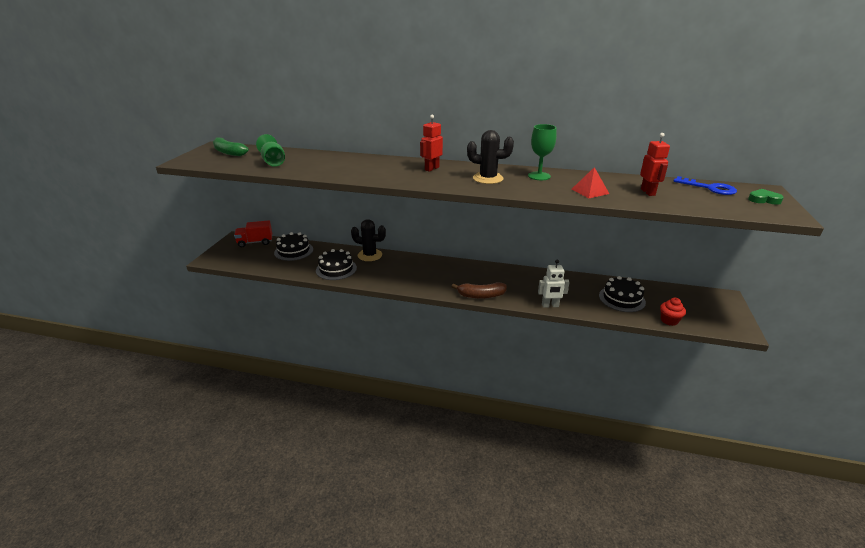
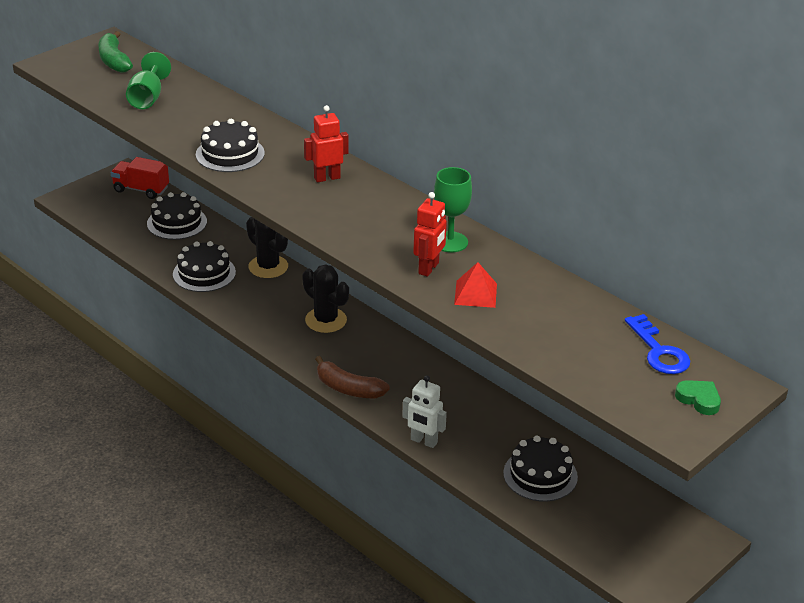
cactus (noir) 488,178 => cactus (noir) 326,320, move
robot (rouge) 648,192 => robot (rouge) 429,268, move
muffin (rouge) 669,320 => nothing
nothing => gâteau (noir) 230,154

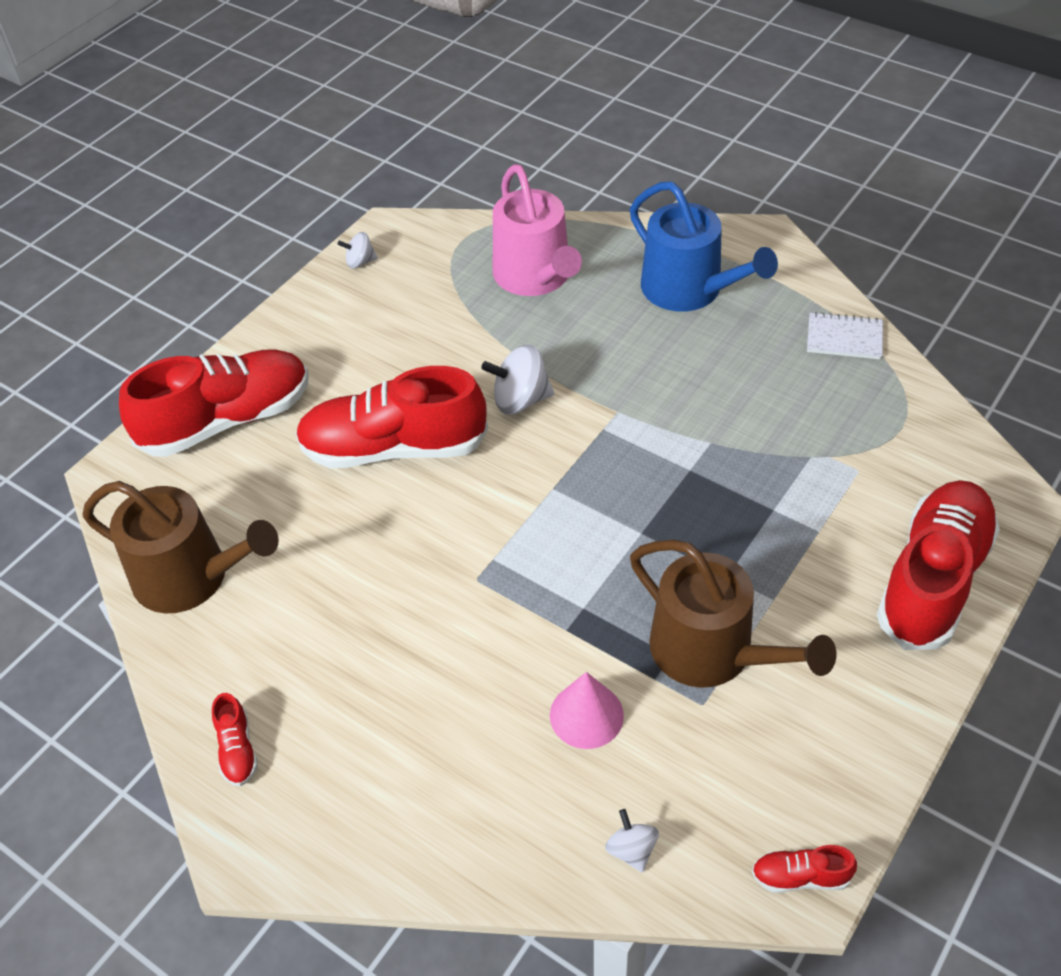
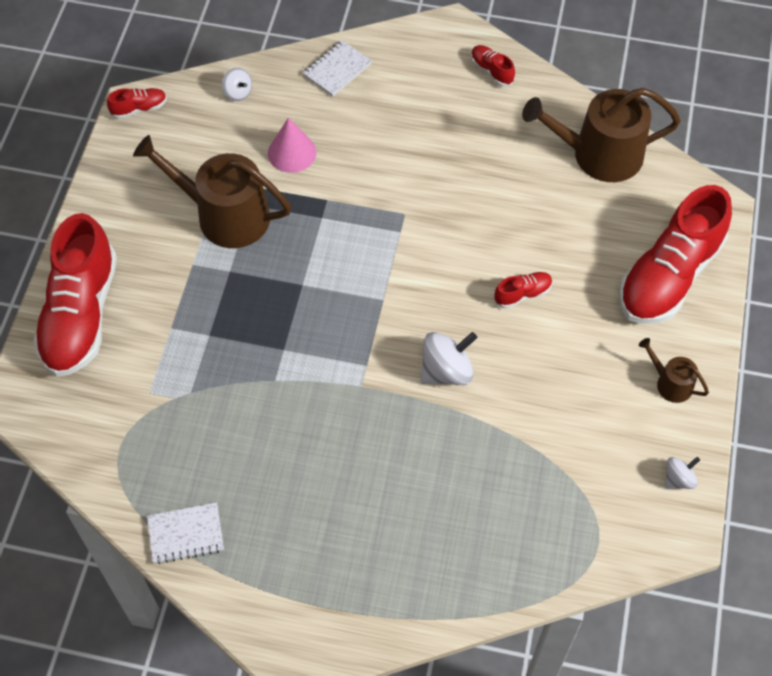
chaussure (rouge) 394,448 => chaussure (rouge) 522,294, x0.41
arrosoir (rose) 535,277 => nothing
arrosoir (bleu) 689,290 => nothing
nothing => carnet (blanc) 337,70
nothing => arrosoir (marron) 670,383

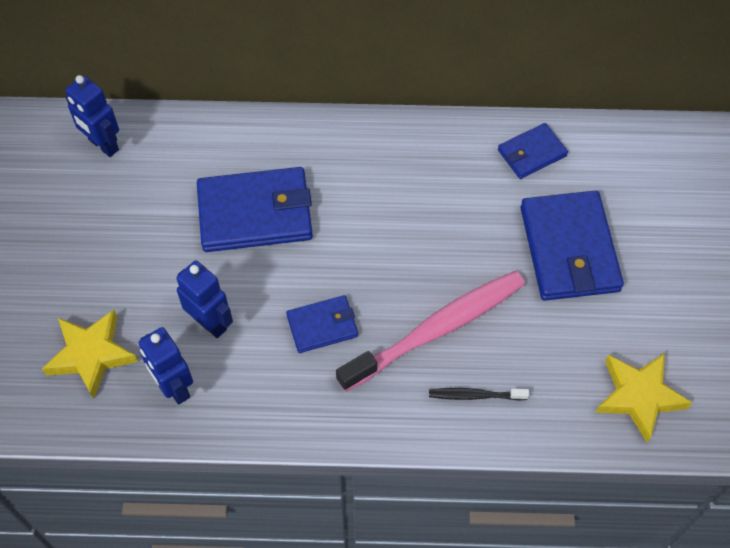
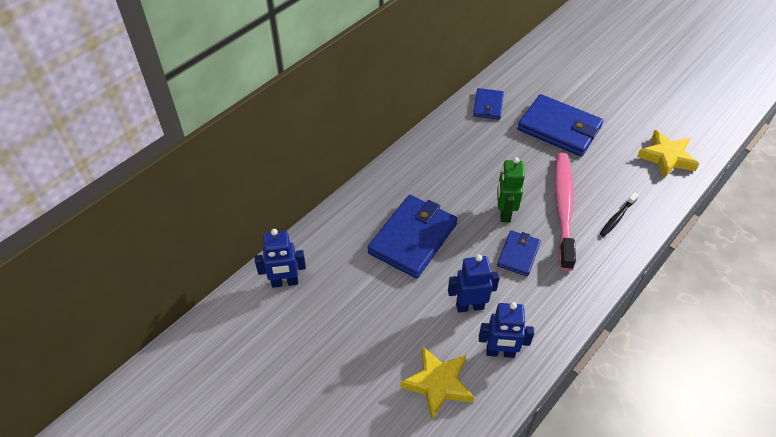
nothing => robot (vert) 504,213

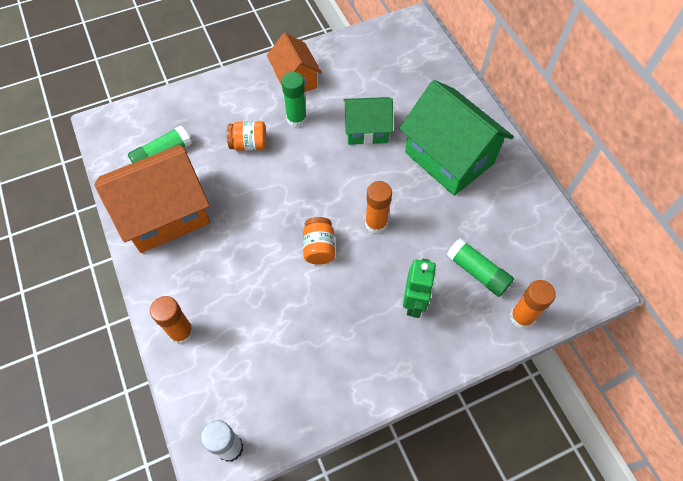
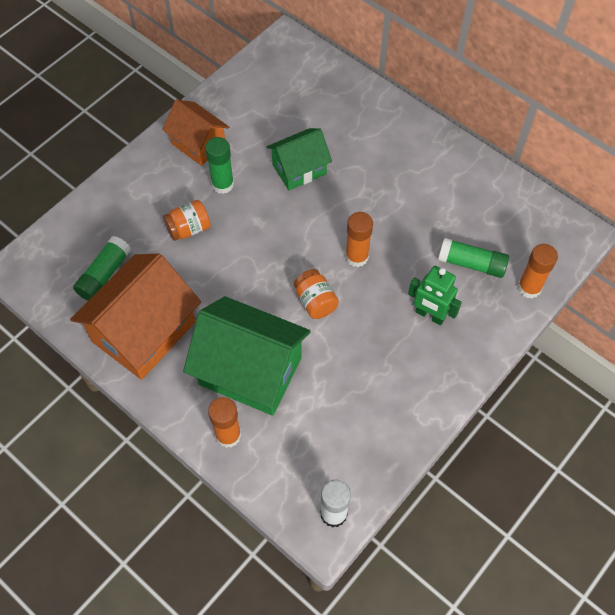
maison (vert) 449,158 => maison (vert) 250,371, move
robot (vert) 414,303 => robot (vert) 430,315, 135 degrees clockwise

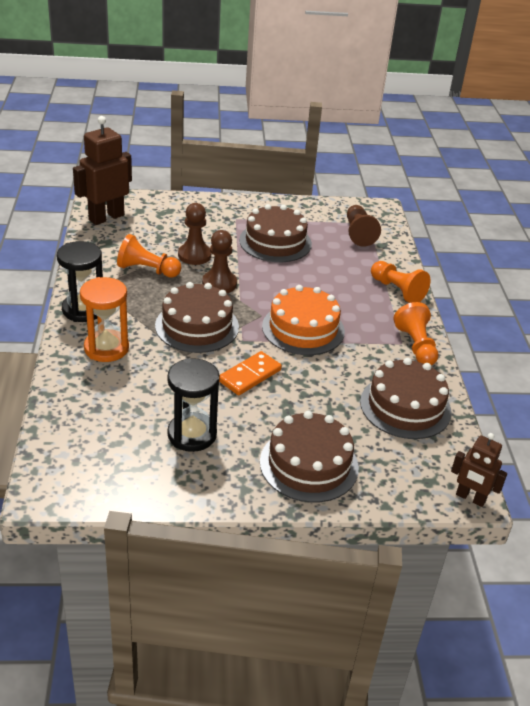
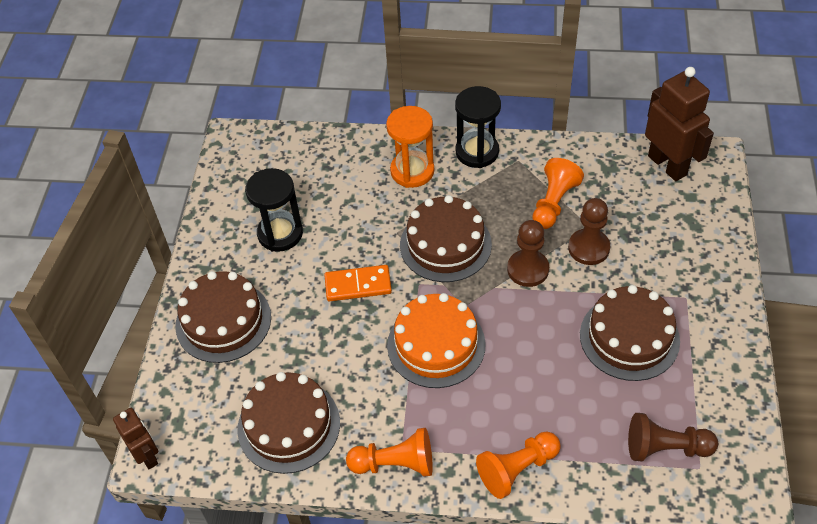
domino (orange) 250,375 => domino (orange) 358,285, 60 degrees counterclockwise
robot (marron) 470,498 => robot (marron) 147,456, 105 degrees clockwise

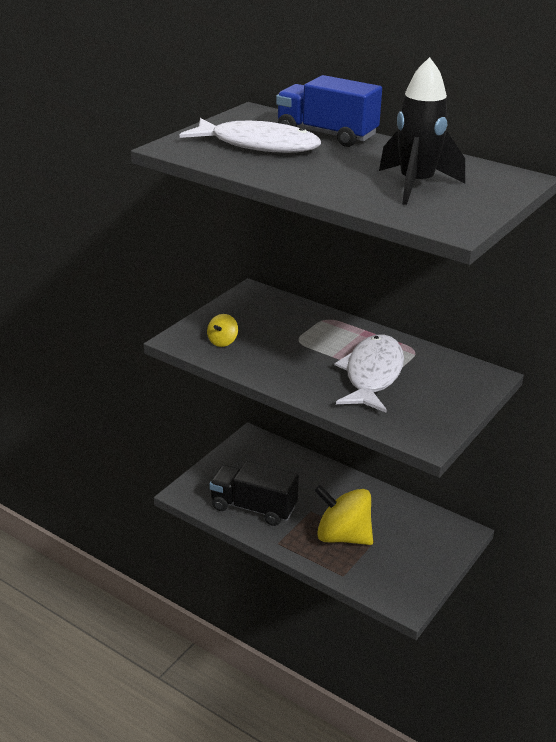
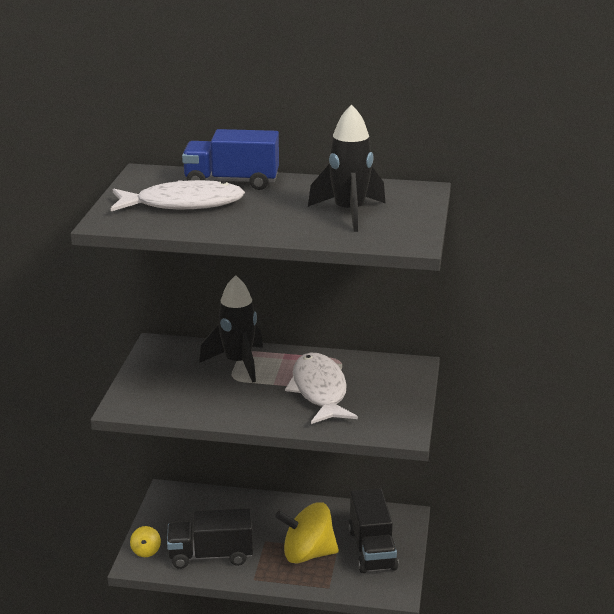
toupie (jaune) 222,341 => toupie (jaune) 146,551, move
nothing => fusée (noir) 238,363
nothing => camion (noir) 372,549

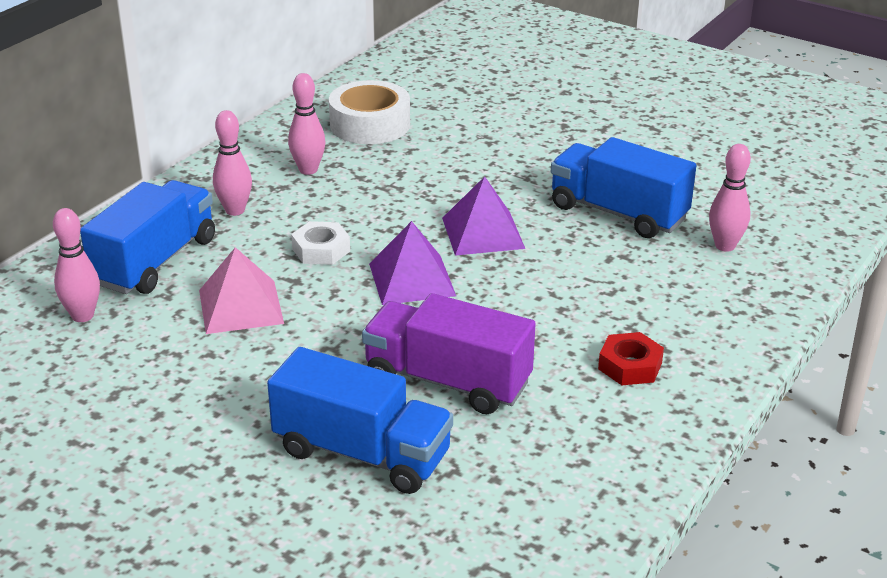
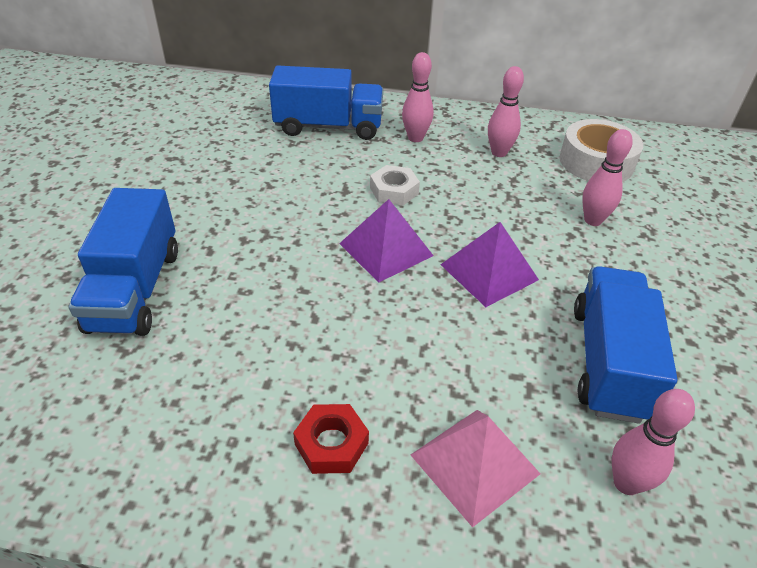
quille (rose) 82,316 => quille (rose) 593,220, move
pyramide (rose) 241,306 => pyramide (rose) 475,464, move
camion (violet) 447,381 => nothing

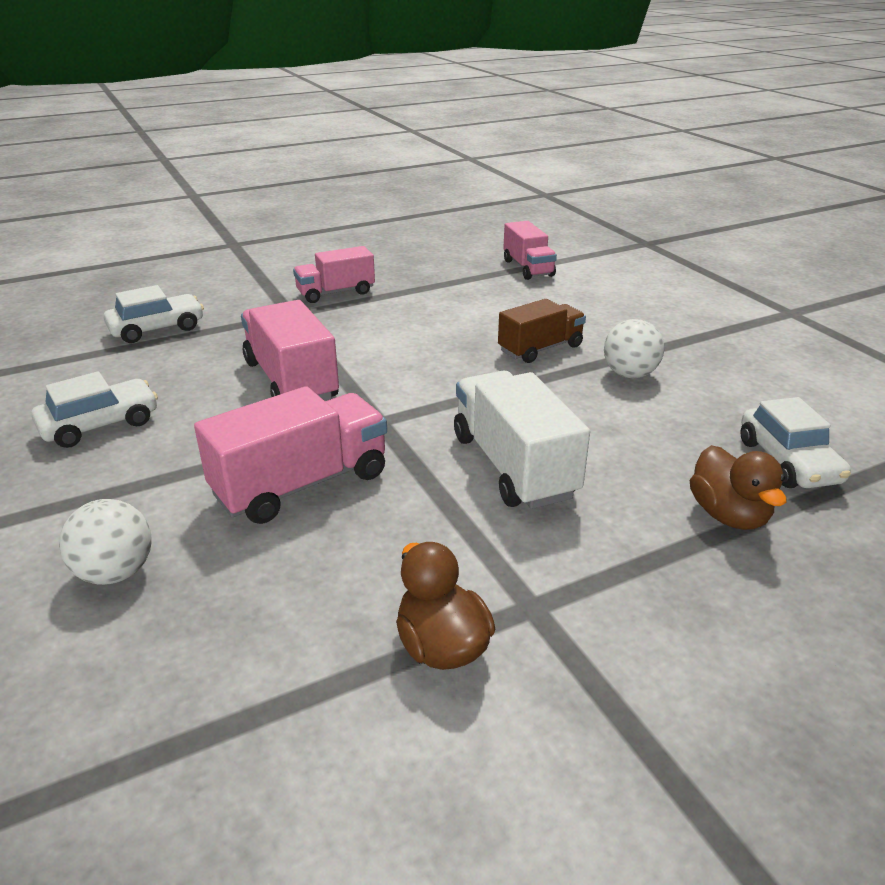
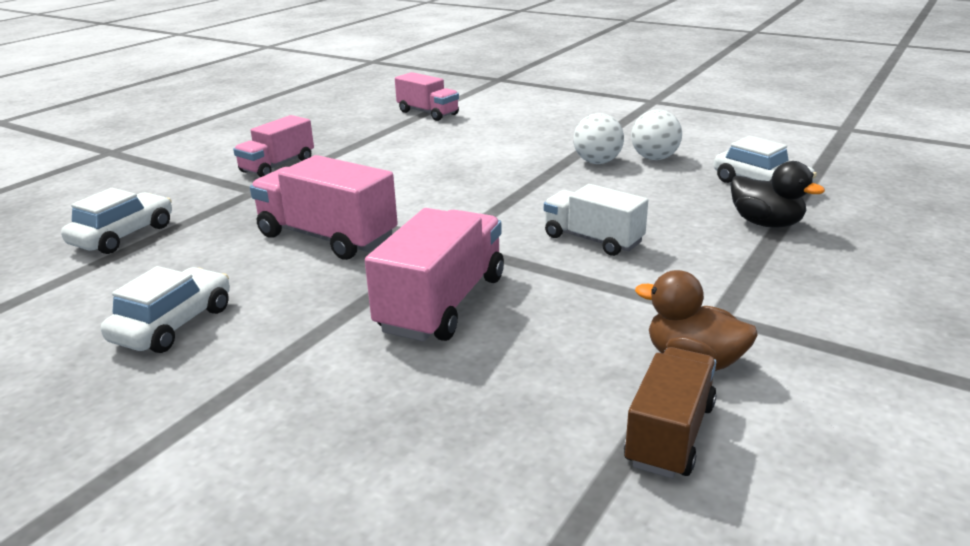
balle (blanc) 116,572 => balle (blanc) 654,158, move
camion (blanc) 513,466 => camion (blanc) 593,240, x0.66
camion (marron) 540,349 => camion (marron) 669,434, move
canard (marron) 728,515 => canard (noir) 766,223

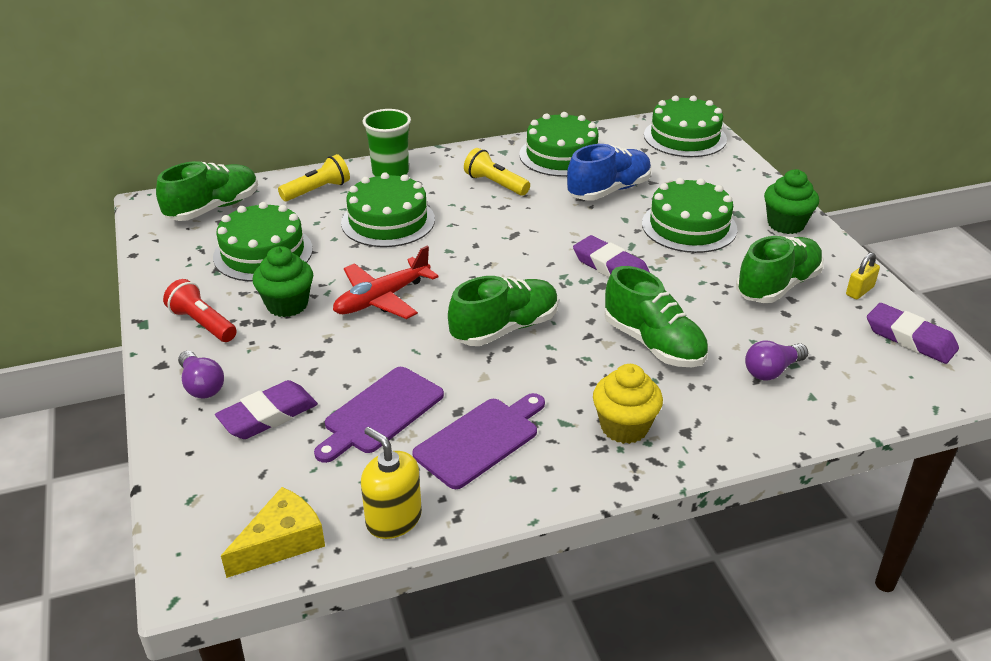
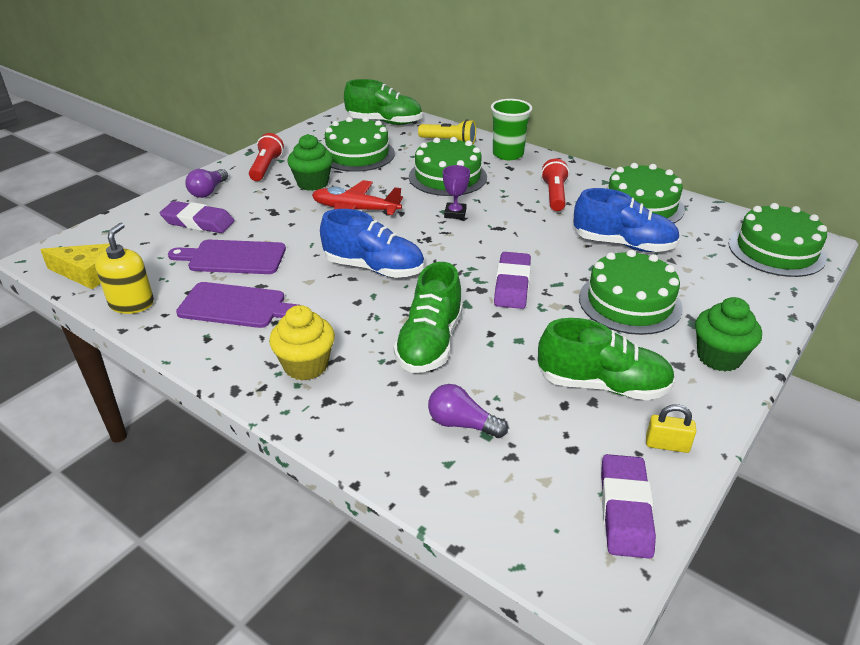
chaussure (vert) 505,328 => chaussure (bleu) 374,268
lampe de poche (jaune) 495,184 => lampe de poche (rouge) 554,195
nothing => trophée (violet) 455,214

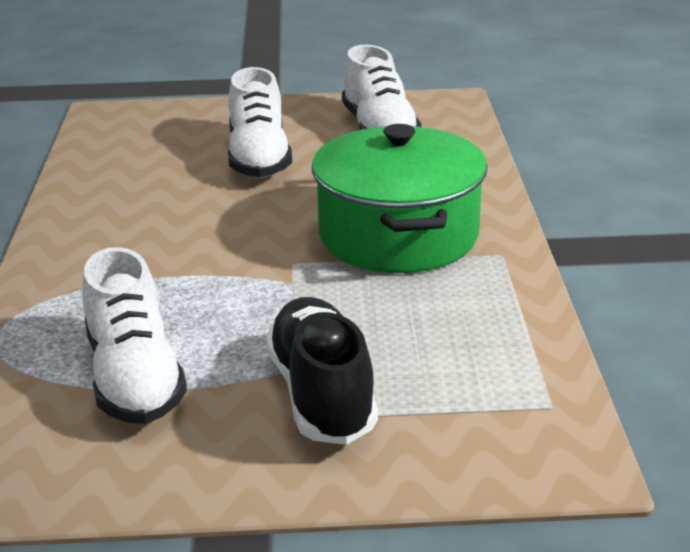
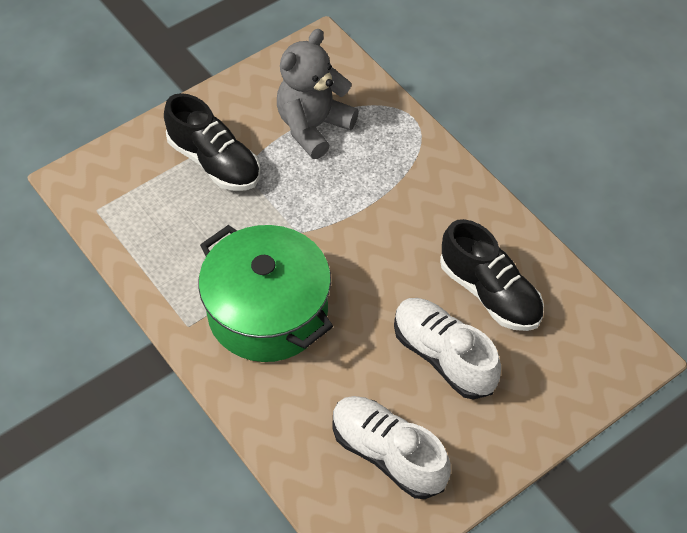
chaussure (blanc) 135,378 => ours en peluche (gris) 313,127
nothing => chaussure (noir) 490,293

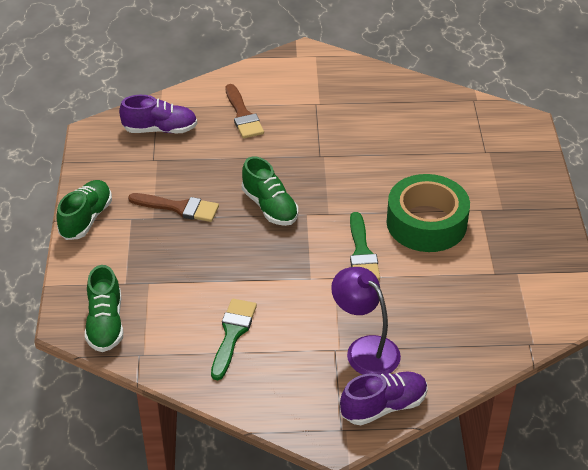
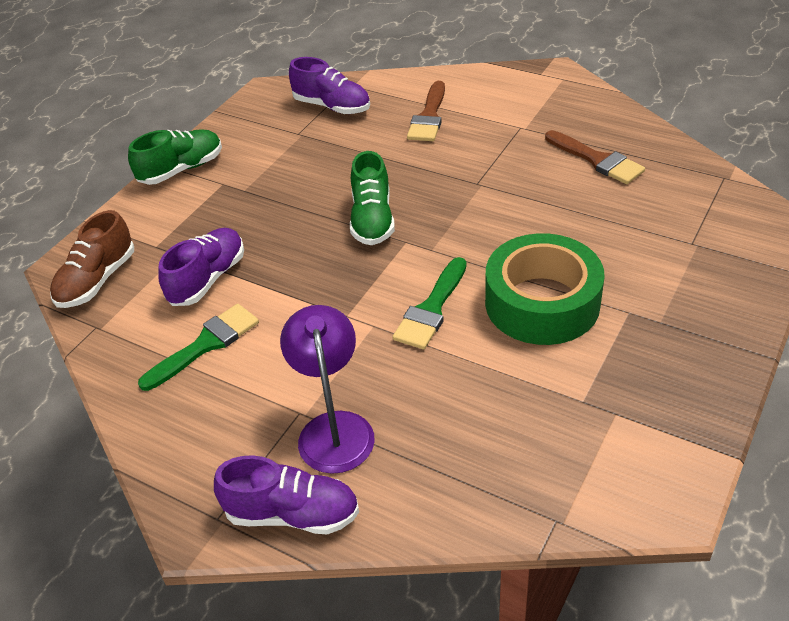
chaussure (vert) 105,324 => chaussure (marron) 97,280
pinceau (marron) 179,208 => pinceau (marron) 597,160, move
nothing => chaussure (violet) 207,279

